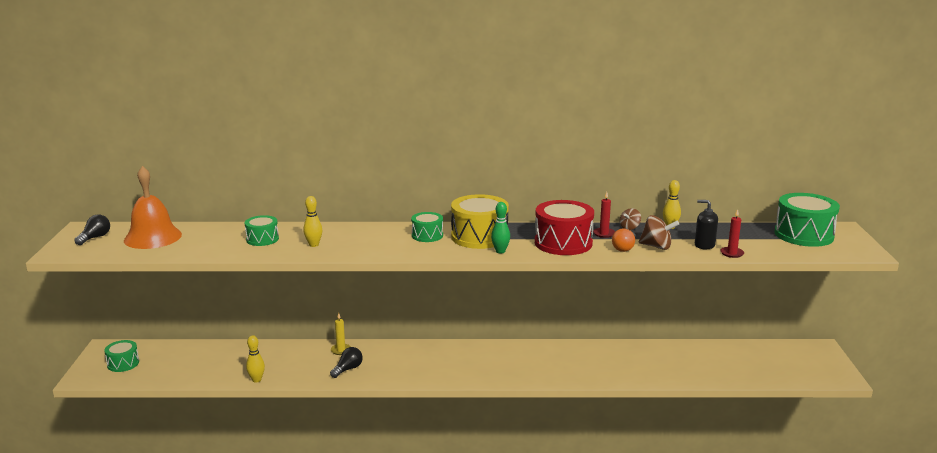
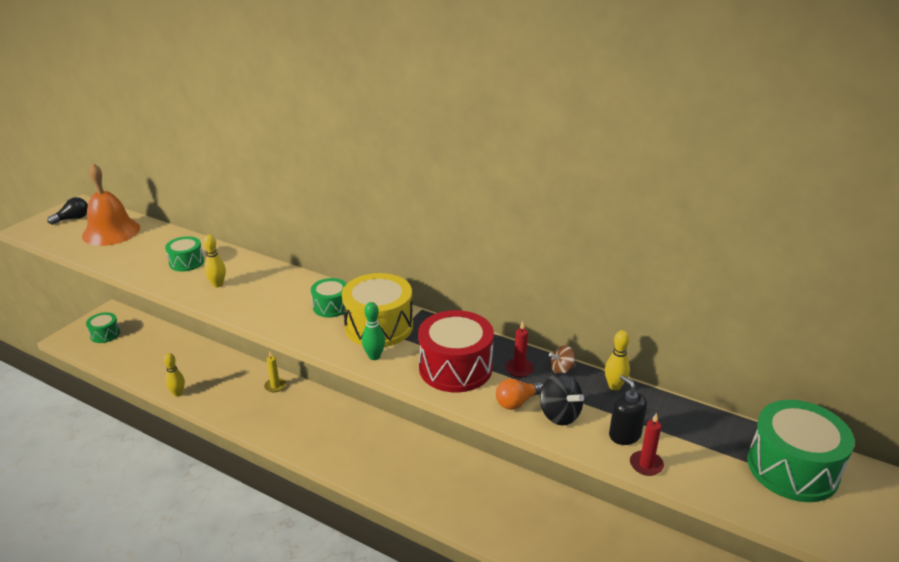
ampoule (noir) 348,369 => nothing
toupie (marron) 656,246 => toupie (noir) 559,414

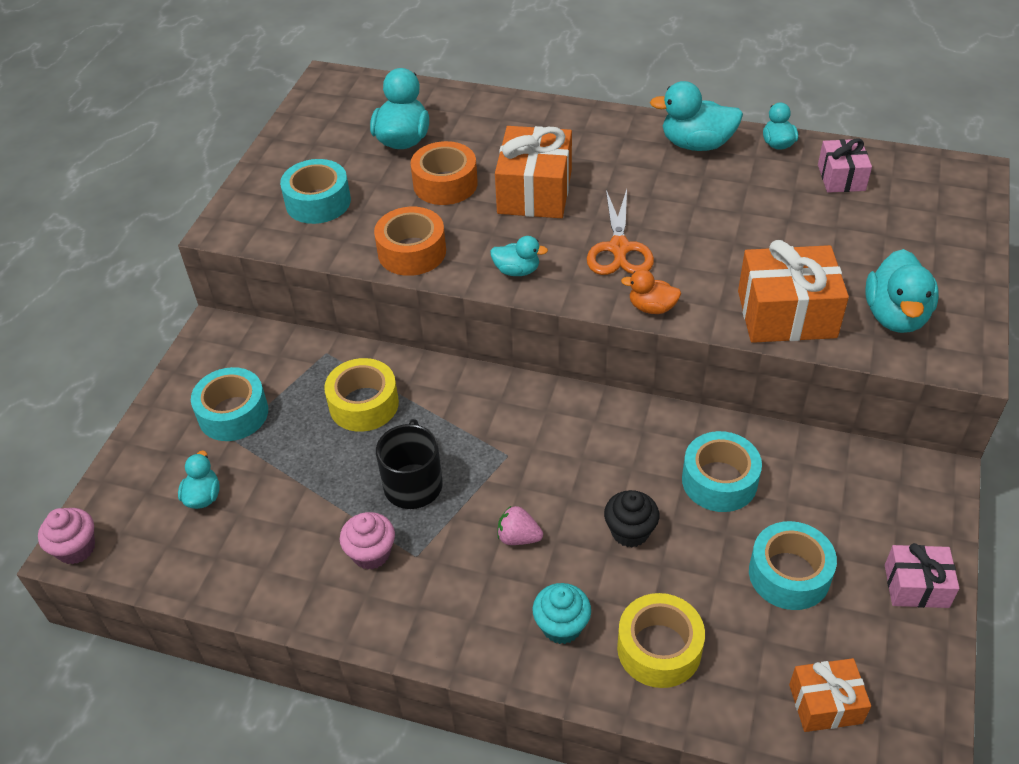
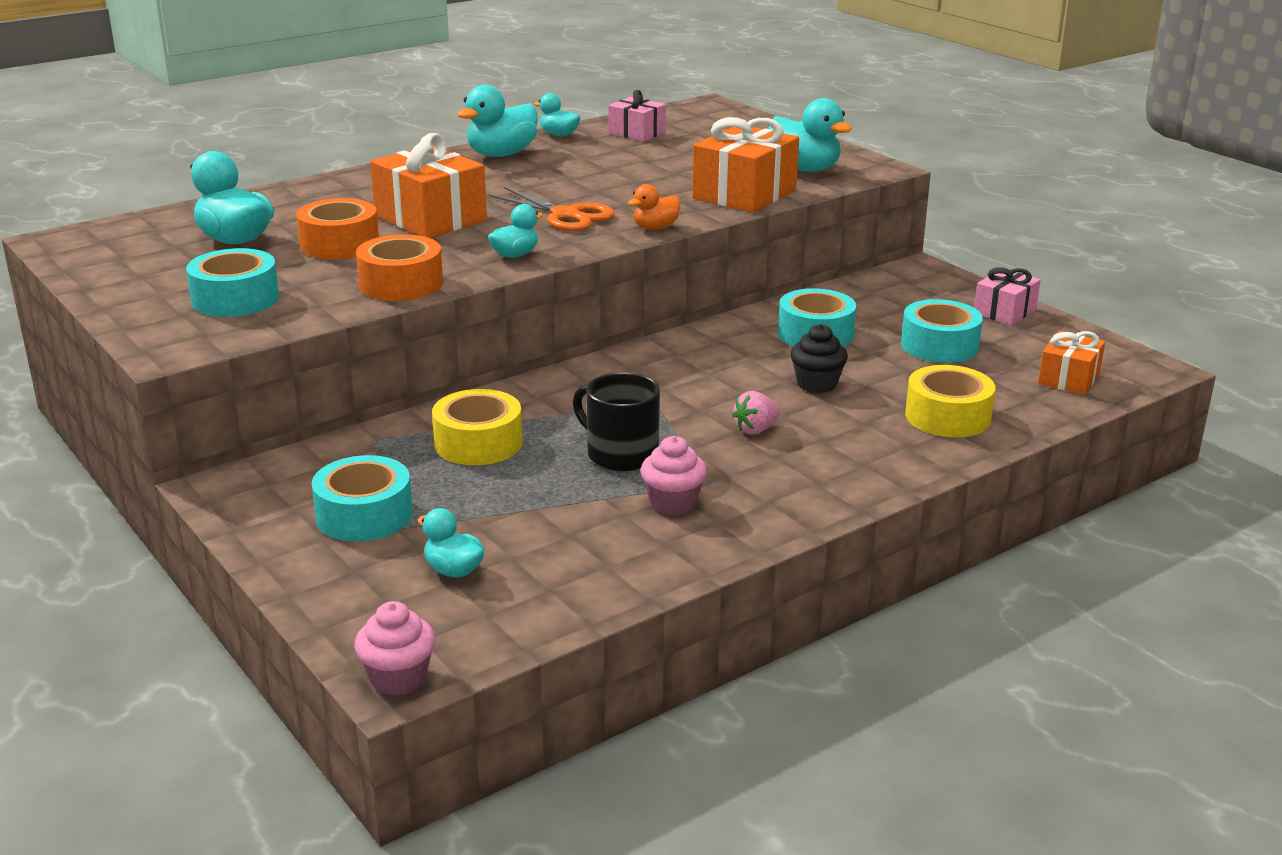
muffin (turquoise) 561,626 => nothing

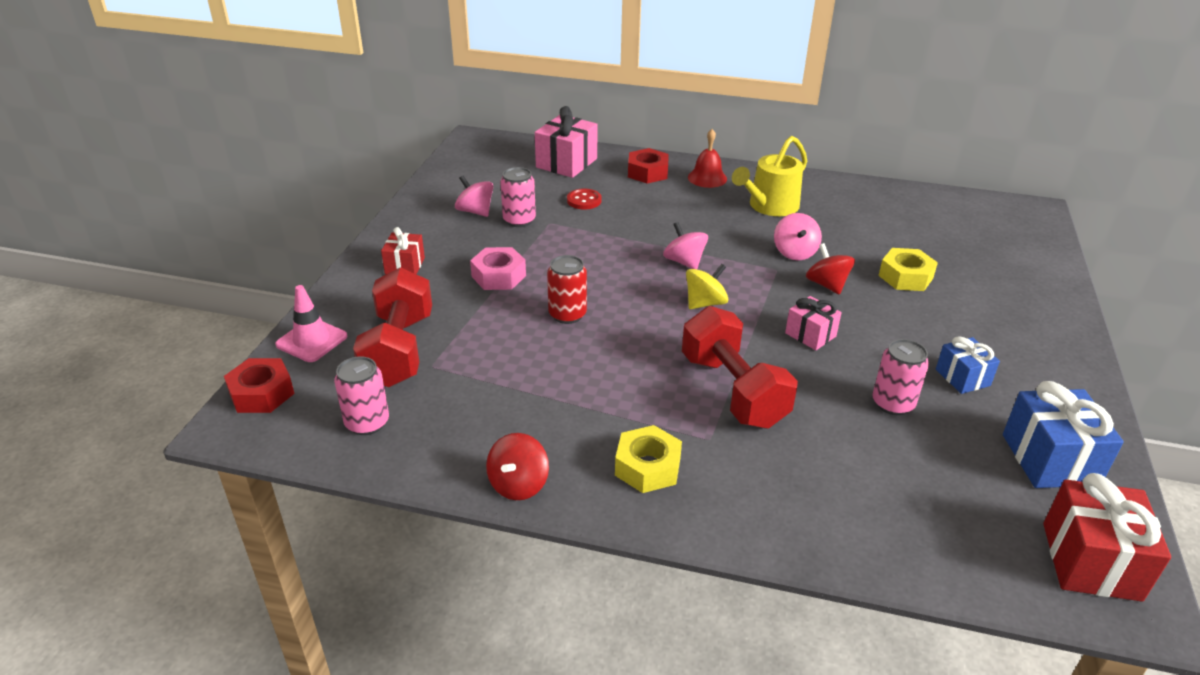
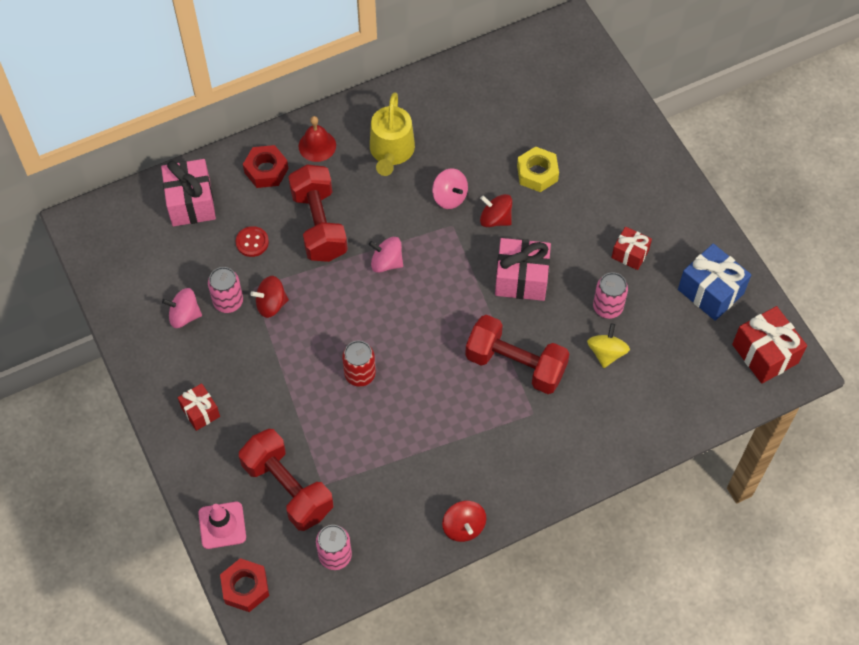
écrou (rose) 498,276 => nothing
écrou (jaune) 647,467 => nothing
toupie (jaune) 705,303 => toupie (jaune) 606,353, move
cadeau (rose) 810,335 => cadeau (rose) 521,279, x1.67
cadeau (bleu) 962,377 => cadeau (rouge) 630,254
nothing => toupie (rouge) 271,304
nothing => haltère (rouge) 319,225

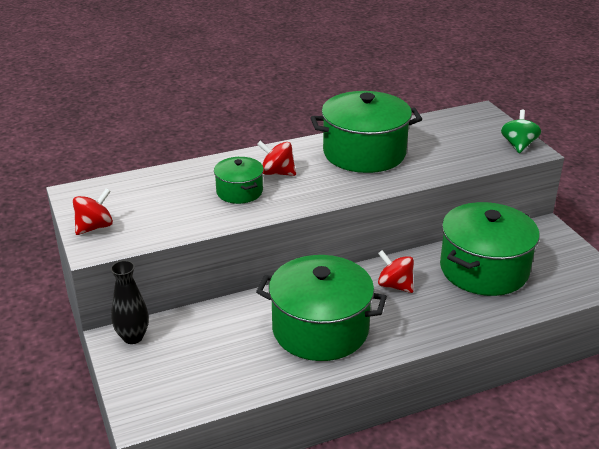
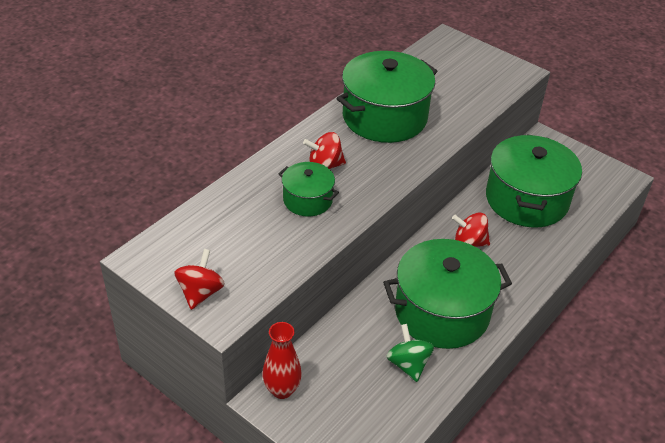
vase (noir) 133,337 => vase (rouge) 282,390
toupie (vert) 518,145 => toupie (vert) 408,364, move

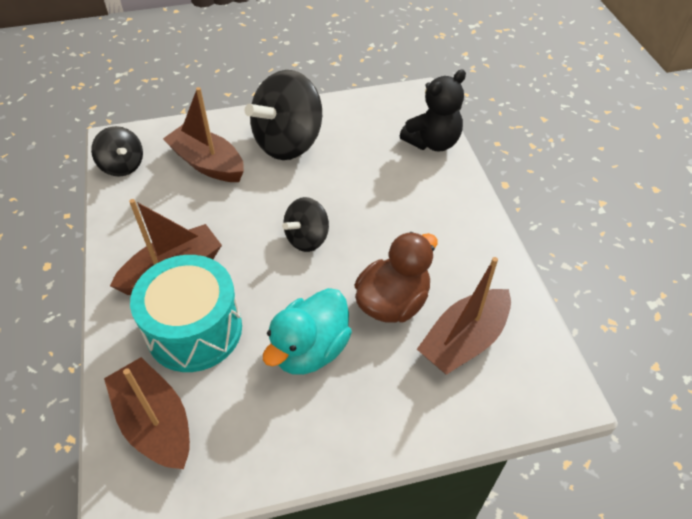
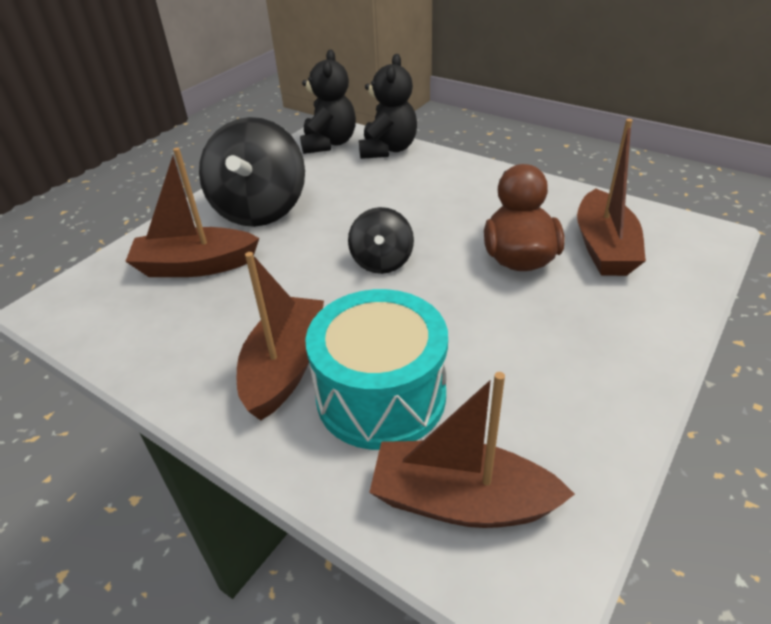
toupie (noir) 123,166 => nothing
canard (turquoise) 310,349 => nothing
nothing => ours en peluche (noir) 329,143

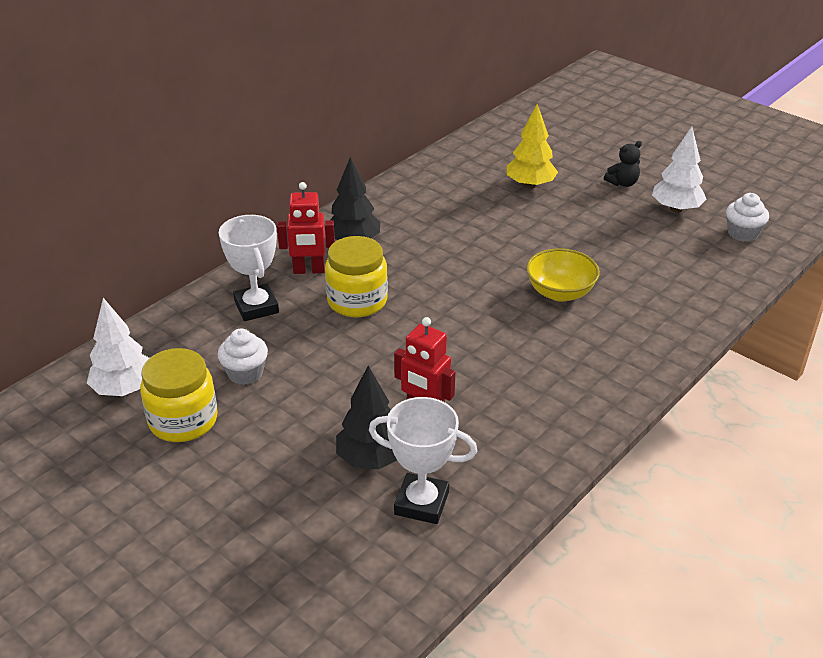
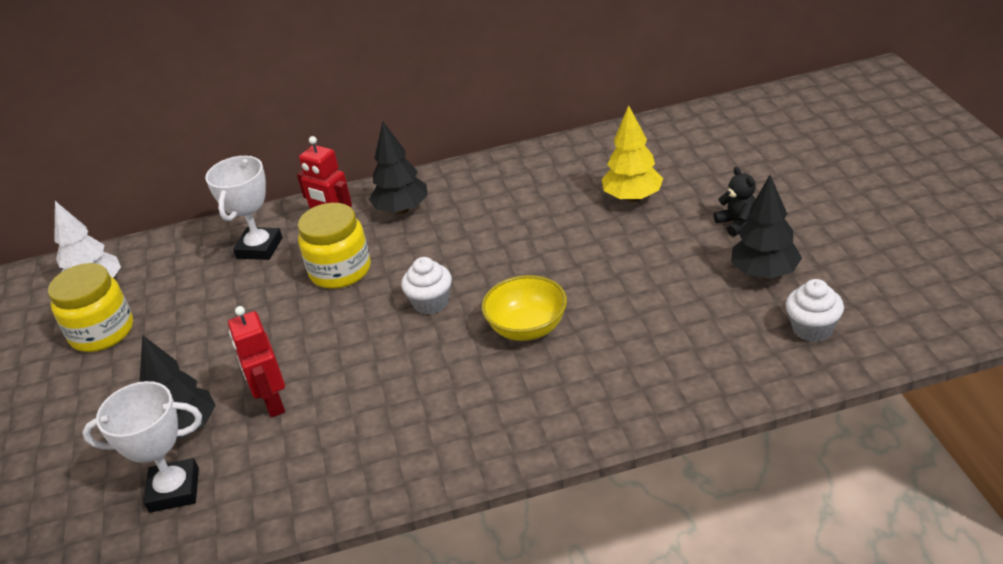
muffin (blanc) 245,373 => muffin (blanc) 431,303, move
trophée (blanc) 421,503 => trophée (blanc) 174,490, 60 degrees counterclockwise
ours en peluche (noir) 622,183 => ours en peluche (noir) 737,224, 120 degrees counterclockwise
arbre (blanc) 676,209 => arbre (noir) 764,273

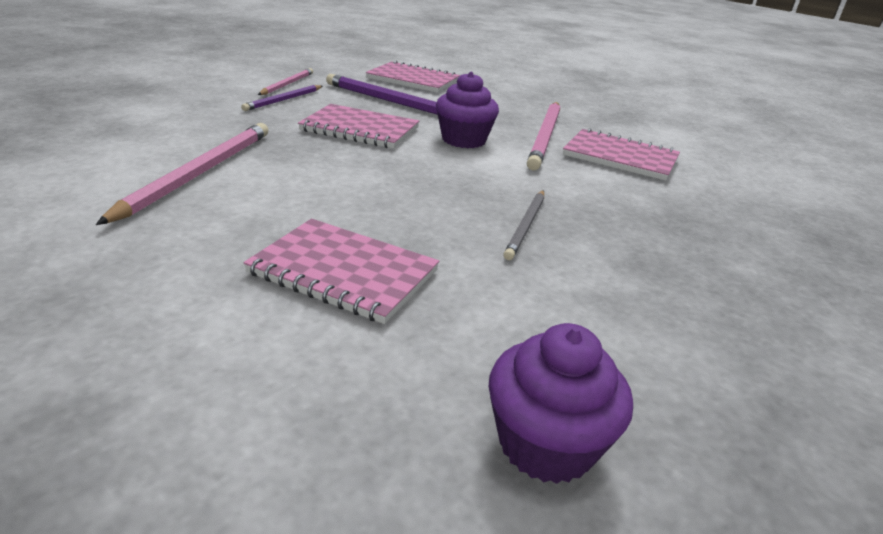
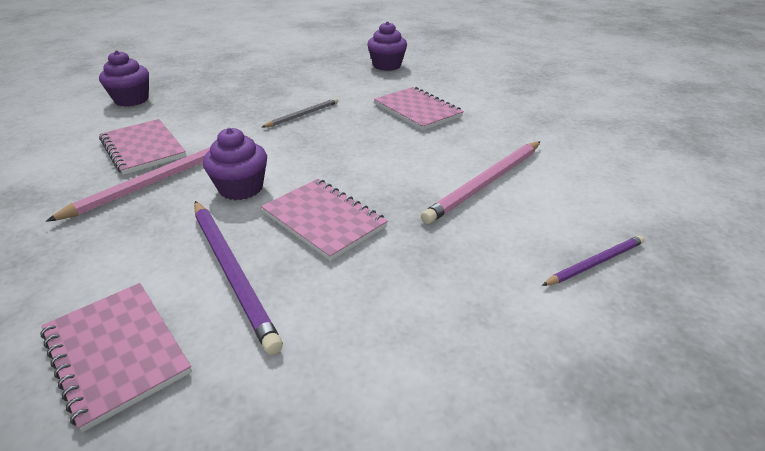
crayon (violet) 283,100 => crayon (violet) 595,263, move
crayon (rose) 287,84 => nothing
nothing => muffin (violet) 132,100

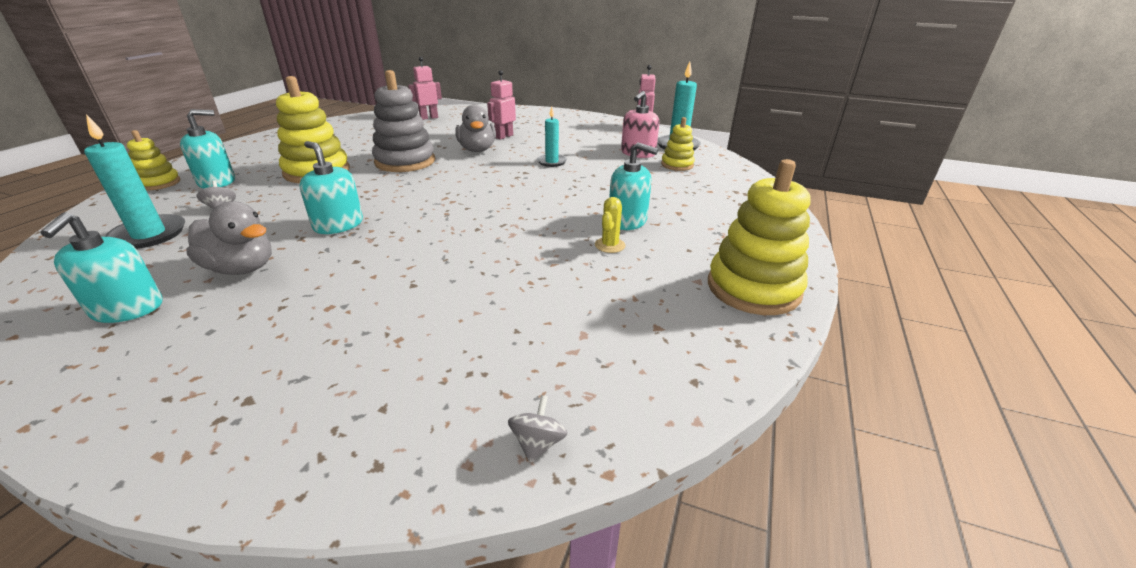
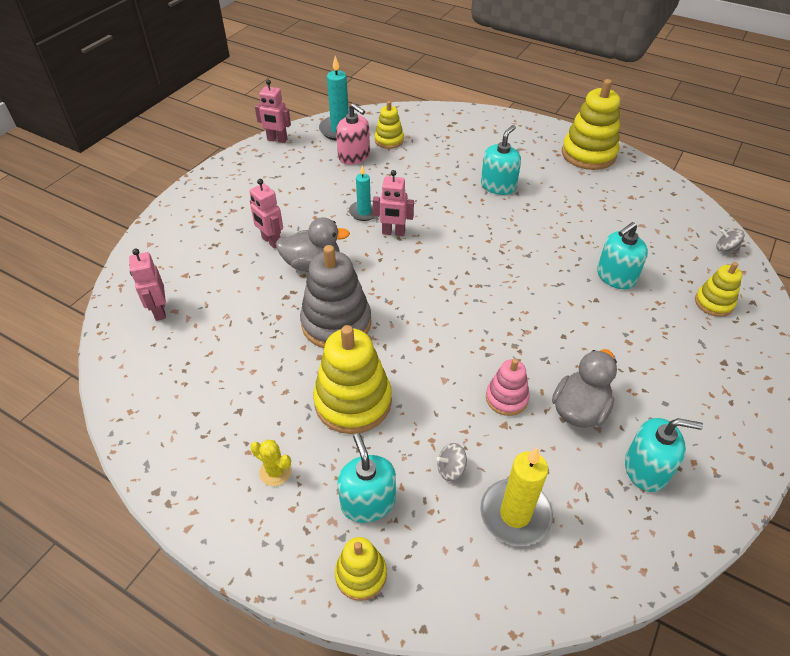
bougie (turquoise) 149,235 => bougie (jaune) 515,514
distributeur de savon (turquoise) 338,225 => distributeur de savon (turquoise) 615,276, move
cactus (jaune) 610,245 => cactus (jaune) 275,472, move
nothing => robot (rose) 393,233
nothing => jouet à empiler (rose) 506,398
nothing => jouet à empiler (jaune) 714,303

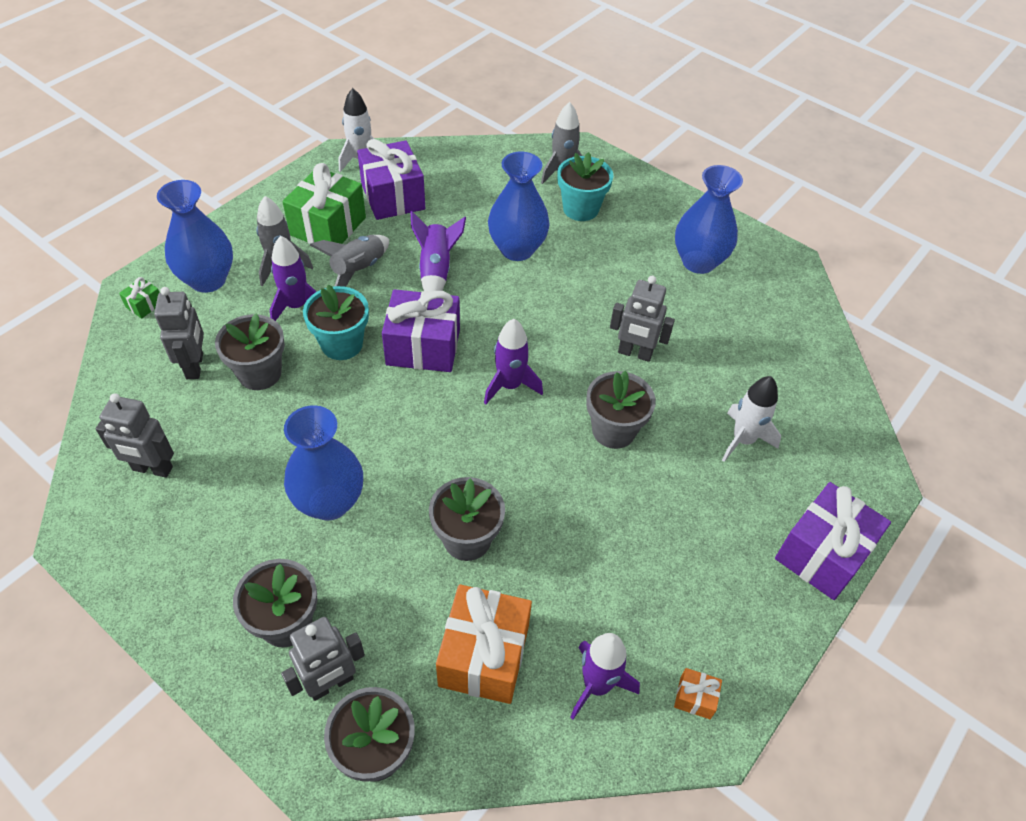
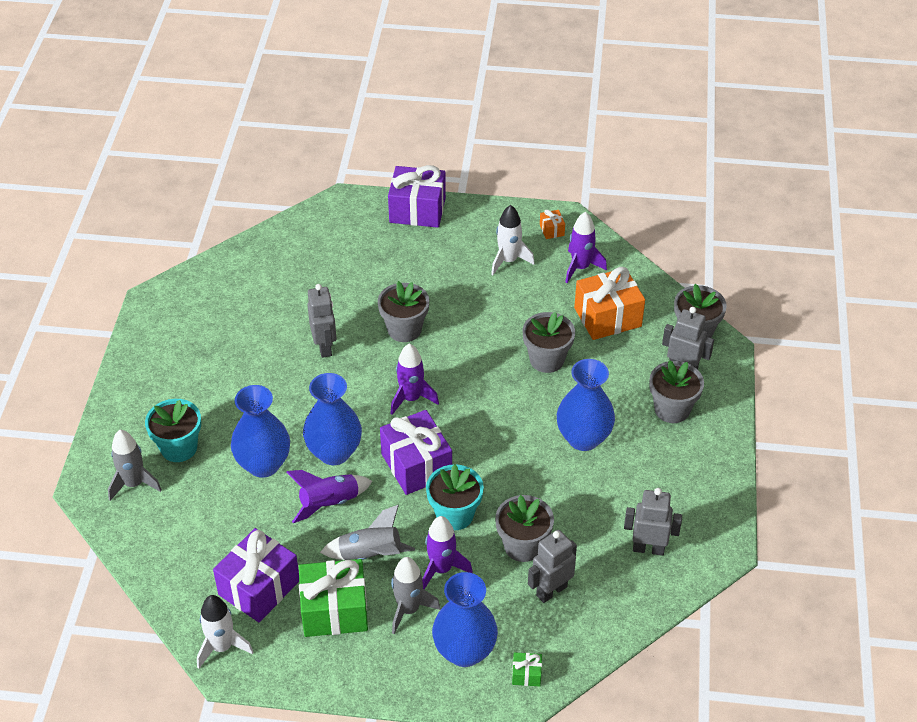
robot (gris) 152,469 => robot (gris) 648,548, 60 degrees counterclockwise
vase (bleu) 698,262 => vase (bleu) 334,452, move
fusée (blanc) 743,440 => fusée (blanc) 508,261, move

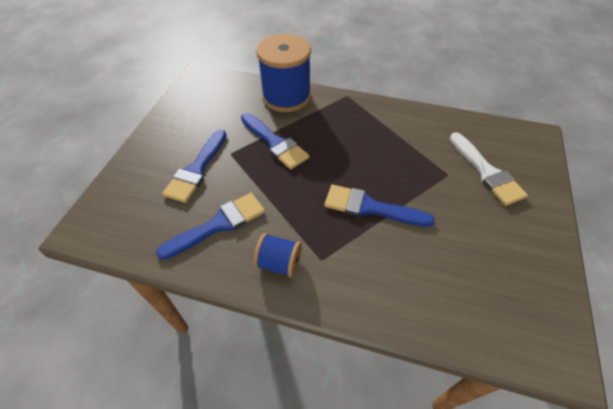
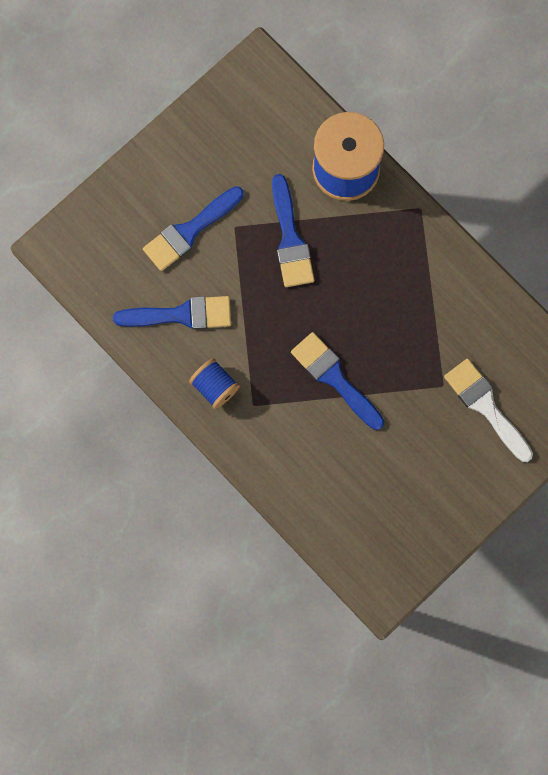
pinceau (blanc) 487,172 => pinceau (blanc) 485,406, 135 degrees clockwise

